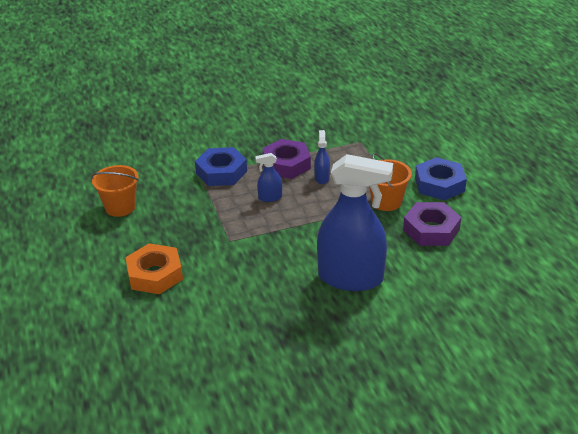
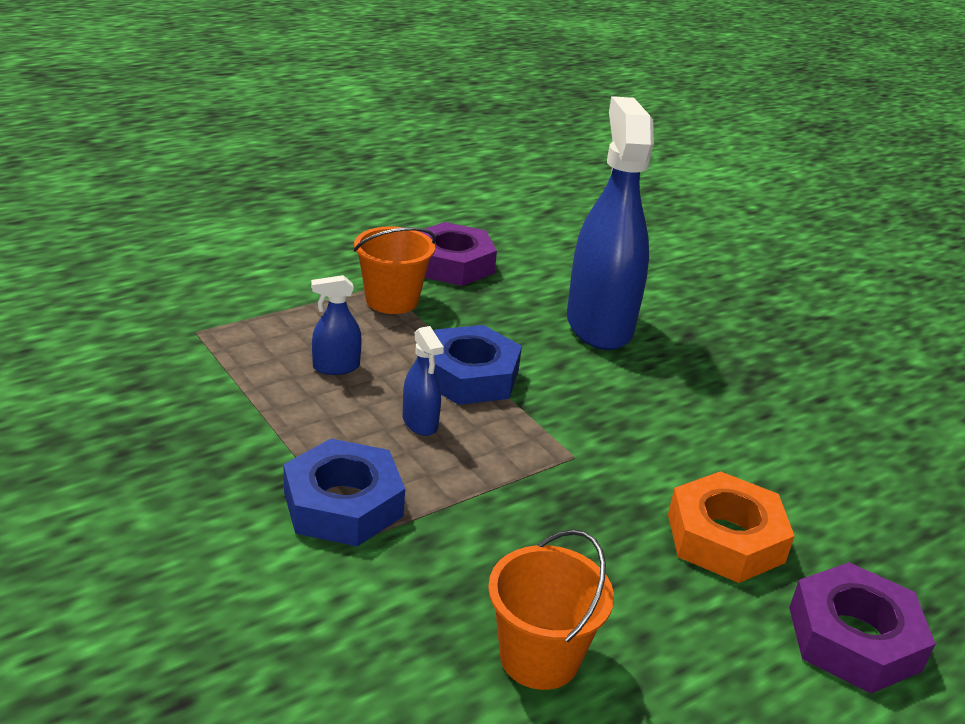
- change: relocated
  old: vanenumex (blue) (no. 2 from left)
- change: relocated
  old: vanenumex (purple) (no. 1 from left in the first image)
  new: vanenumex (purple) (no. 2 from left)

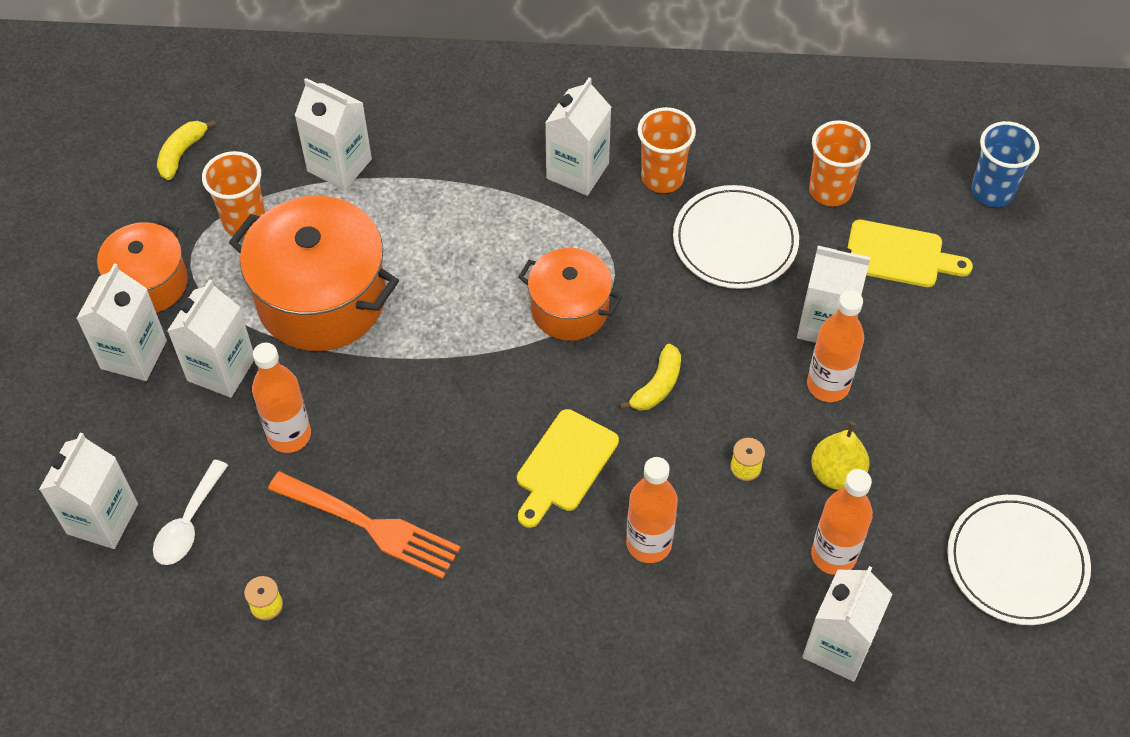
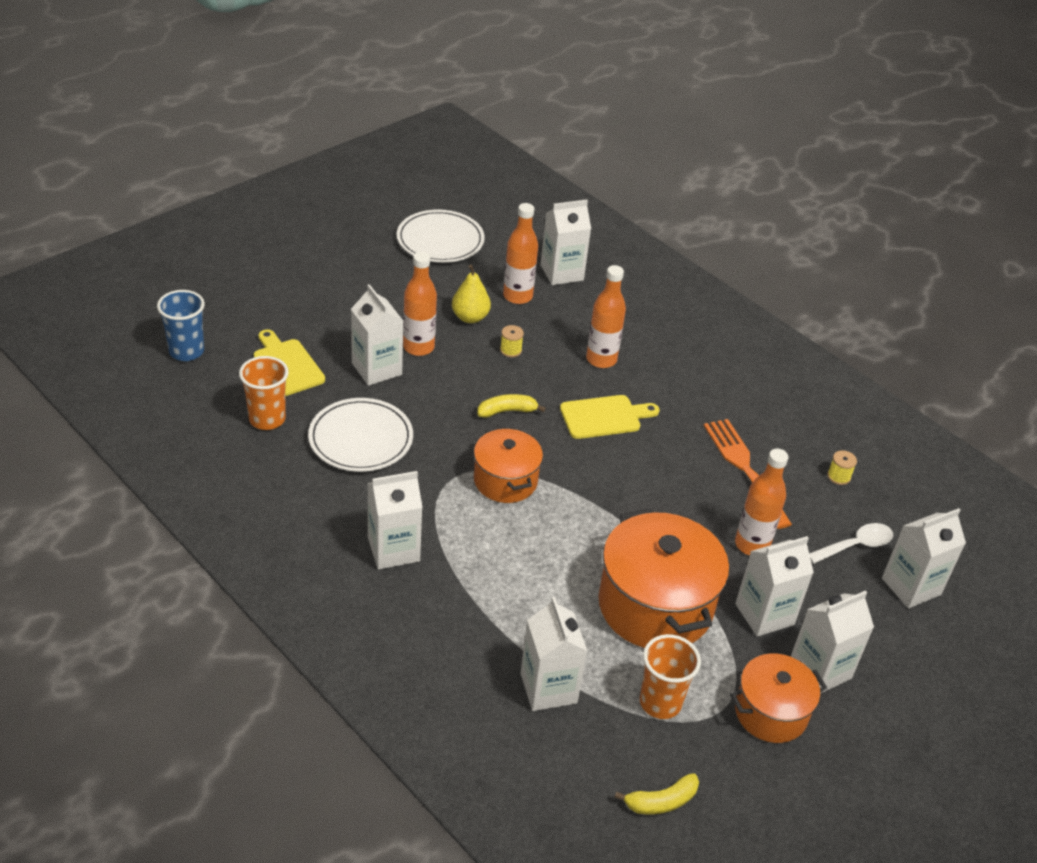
- change: missing
  old: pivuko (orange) (no. 2 from left)

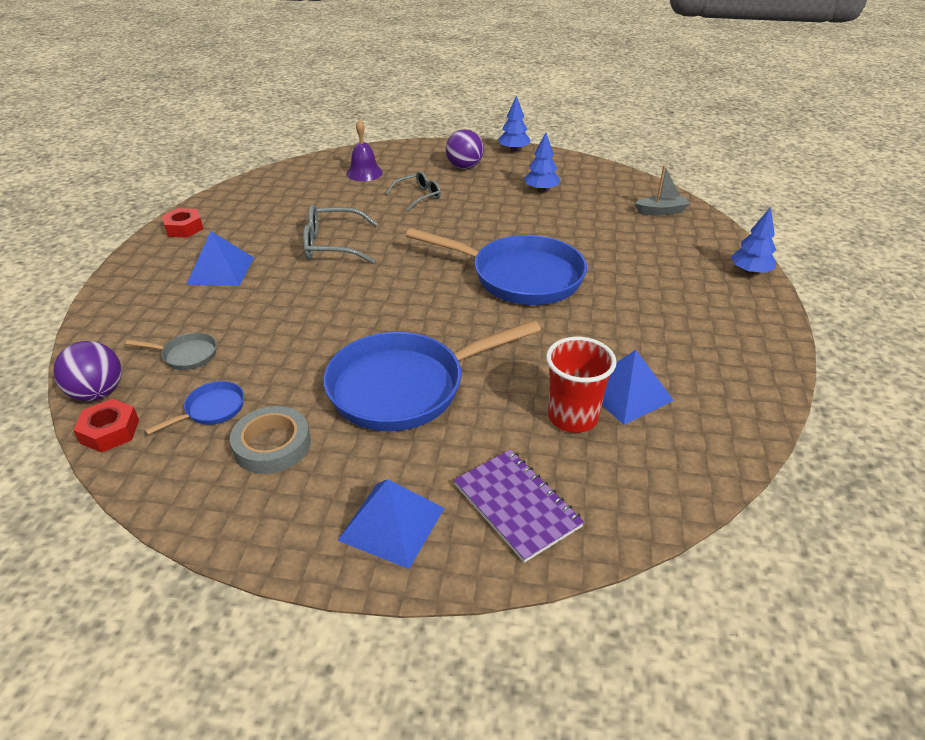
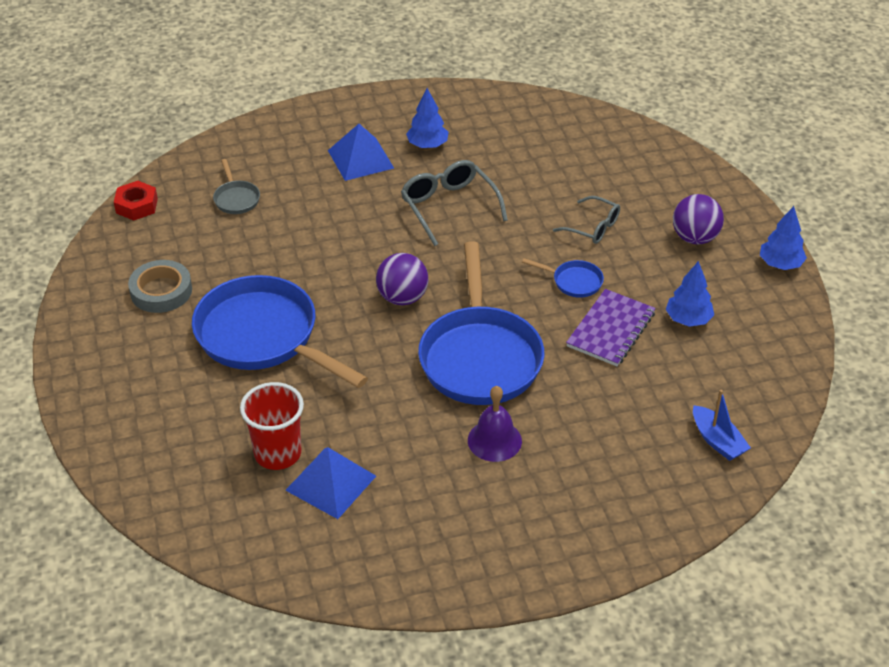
- change: relocated
  old: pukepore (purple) (no. 1 from left)
- change: relocated
  old: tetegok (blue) (no. 3 from left in the first image)
  new: tetegok (blue) (no. 1 from left)
- change: relocated
  old: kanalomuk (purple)
- change: relocated
  old: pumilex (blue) (no. 1 from left in the first image)
  new: pumilex (blue) (no. 3 from left)
- change: relocated
  old: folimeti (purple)
- change: colour
  old: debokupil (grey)
  new: debokupil (blue)
- change: missing
  old: vanenumex (red) (no. 2 from left)
- change: missing
  old: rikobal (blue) (no. 2 from left)

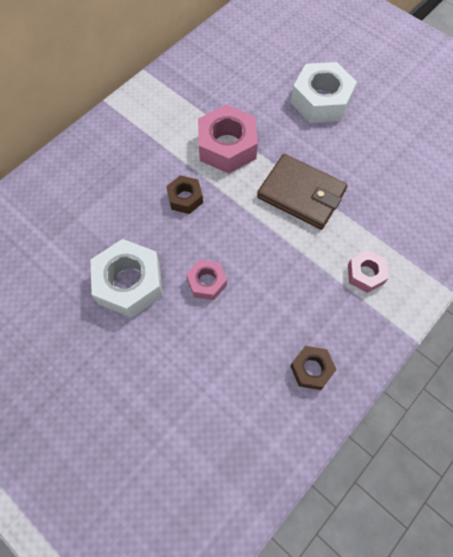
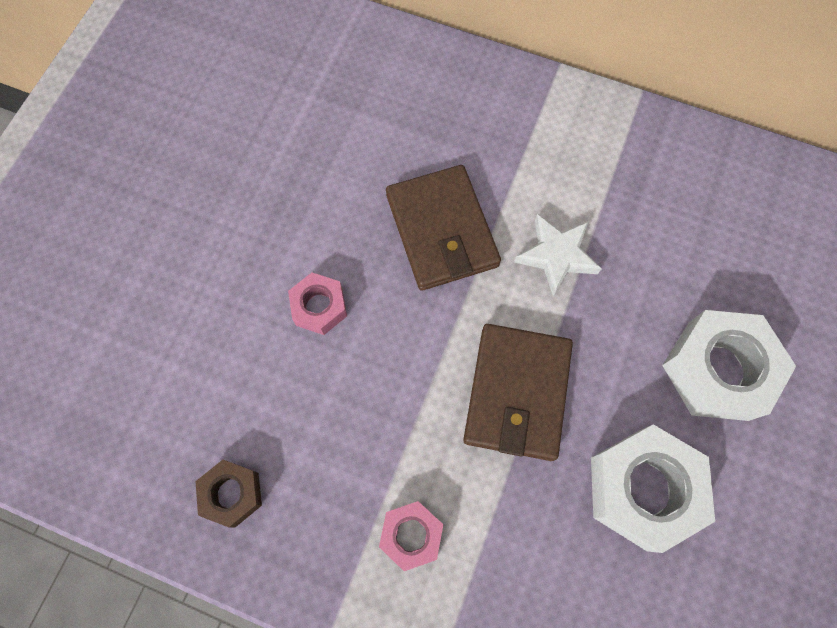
- change: exchanged
  old: vanenumex (brown) (no. 1 from left)
  new: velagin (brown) (no. 1 from left)
- change: exchanged
  old: vanenumex (pink) (no. 2 from left)
  new: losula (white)
- change: relocated
  old: vanenumex (white) (no. 1 from left)

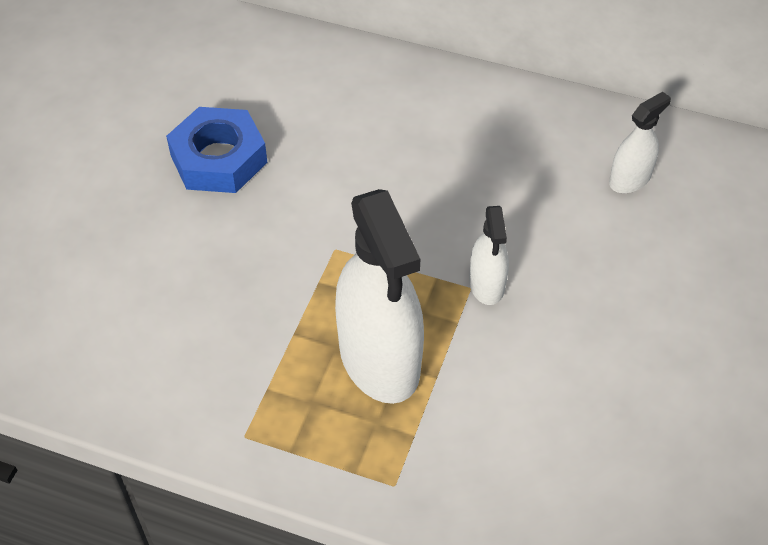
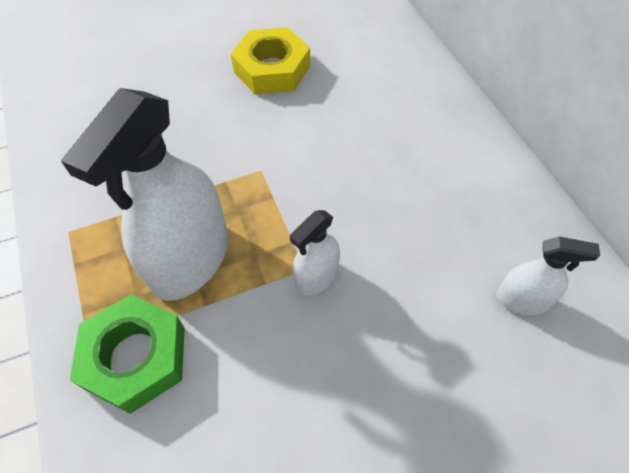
- change: appeared
  new: vanenumex (green)
- change: colour
  old: vanenumex (blue)
  new: vanenumex (yellow)

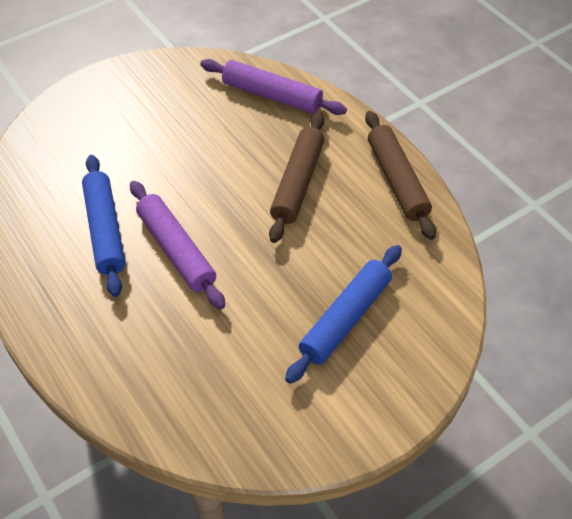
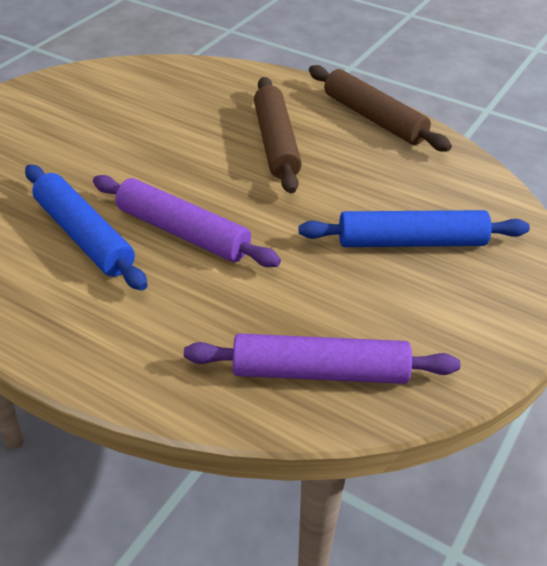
- change: relocated
  old: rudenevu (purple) (no. 2 from left)
- change: spun
  old: rudenevu (blue) (no. 2 from left)
  degrees: 75

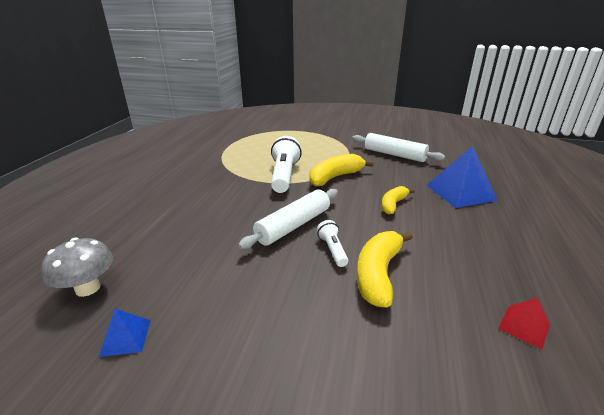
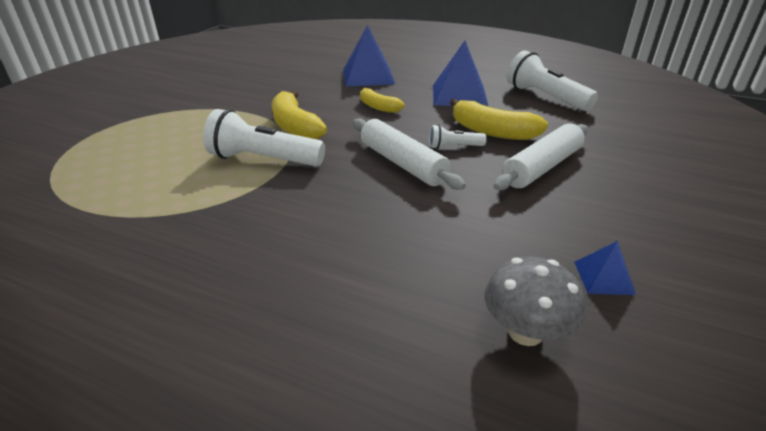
- change: appeared
  new: rikobal (blue) (no. 2 from left)
- change: relocated
  old: rudenevu (white) (no. 2 from left)
- change: exchanged
  old: rikobal (red)
  new: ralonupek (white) (no. 3 from left)

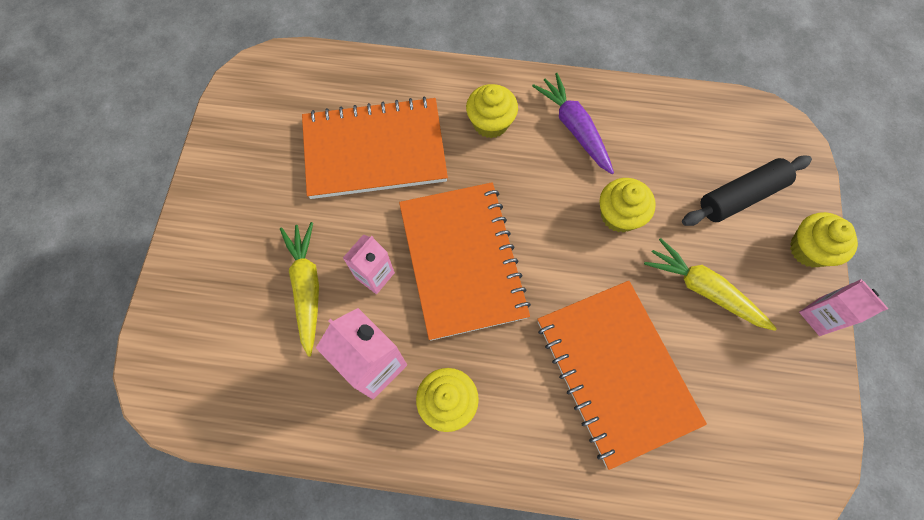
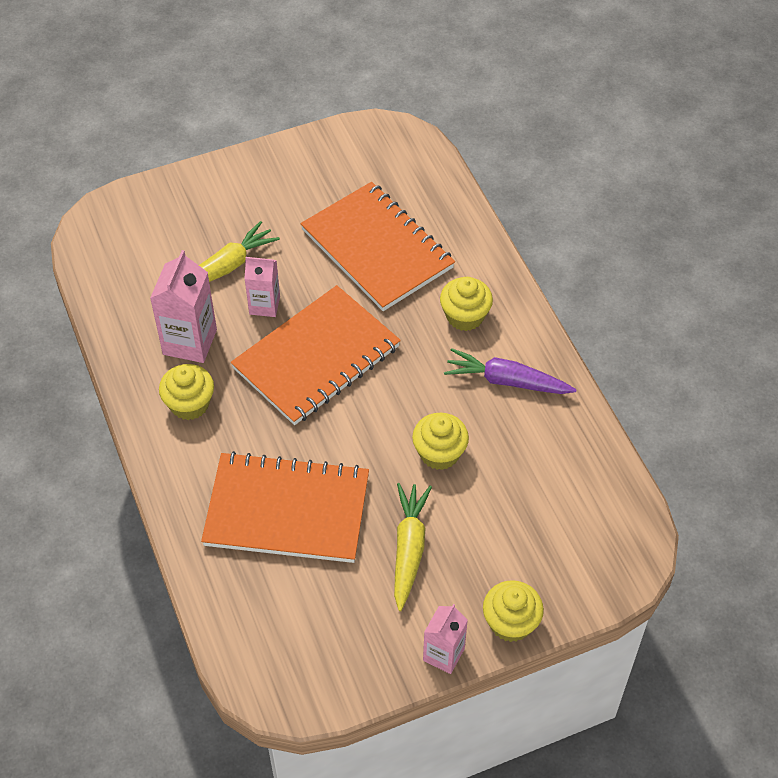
- change: spun
  old: folimeti (orange) (no. 3 from left in the first image)
  degrees: 60
- change: spun
  old: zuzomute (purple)
  degrees: -105
- change: missing
  old: rudenevu (black)

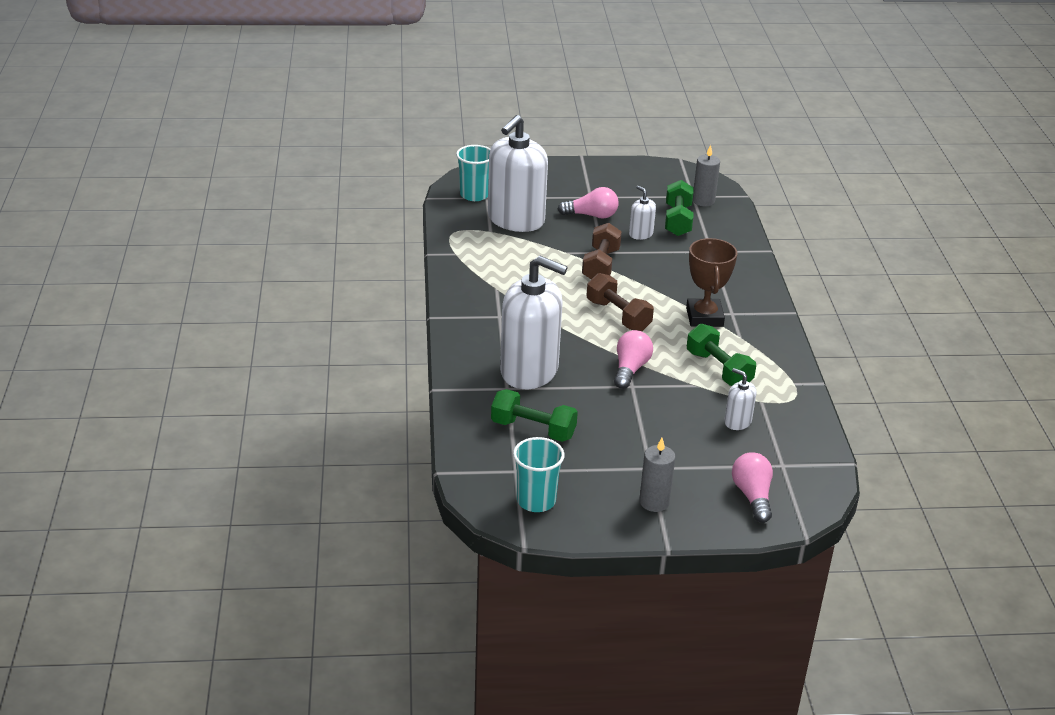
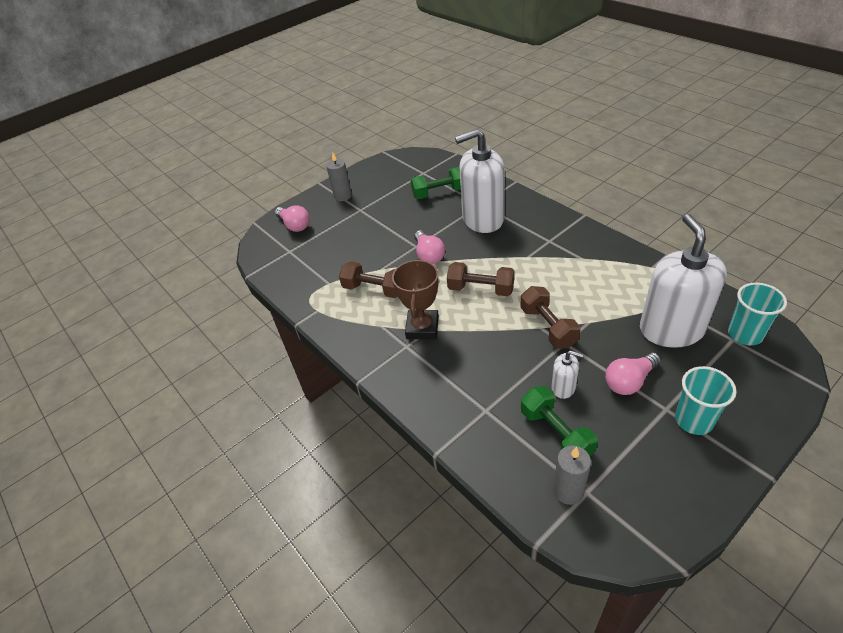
- change: colour
  old: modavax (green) (no. 3 from left)
  new: modavax (brown) (no. 1 from left)
- change: spun
  old: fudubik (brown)
  degrees: 45
- change: relocated
  old: pivuko (turquoise) (no. 2 from left in the first image)
  new: pivuko (turquoise) (no. 1 from left)
- change: missing
  old: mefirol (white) (no. 4 from left)

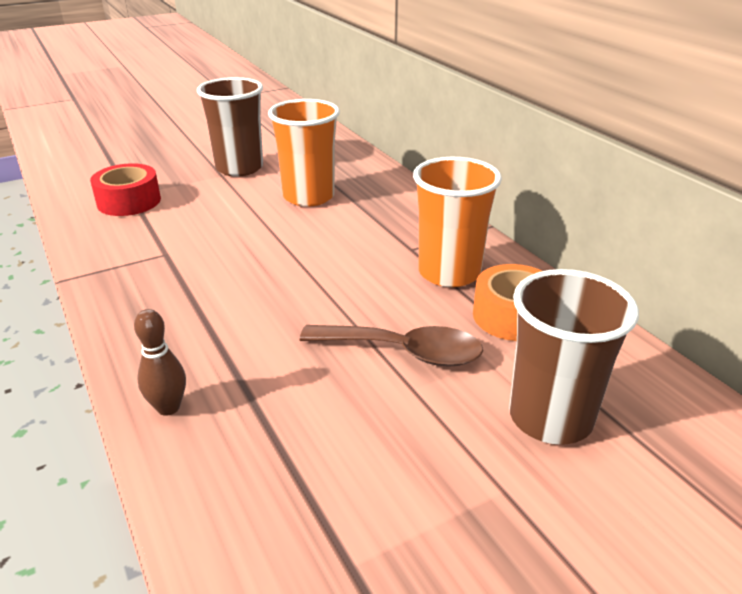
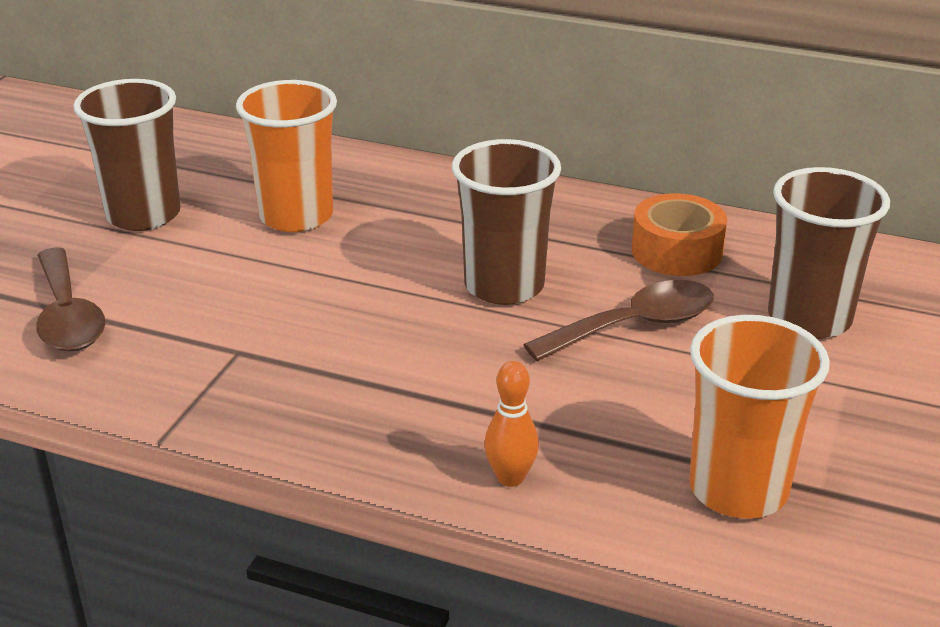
- change: exchanged
  old: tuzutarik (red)
  new: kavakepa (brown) (no. 1 from left)
- change: appeared
  new: pivuko (brown) (no. 2 from left)
- change: colour
  old: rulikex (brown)
  new: rulikex (orange)
- change: relocated
  old: pivuko (orange) (no. 2 from left)

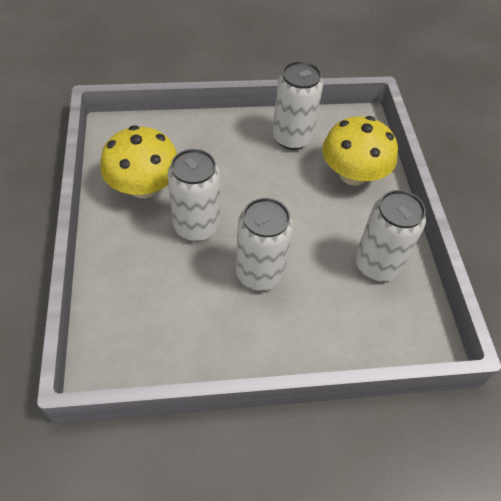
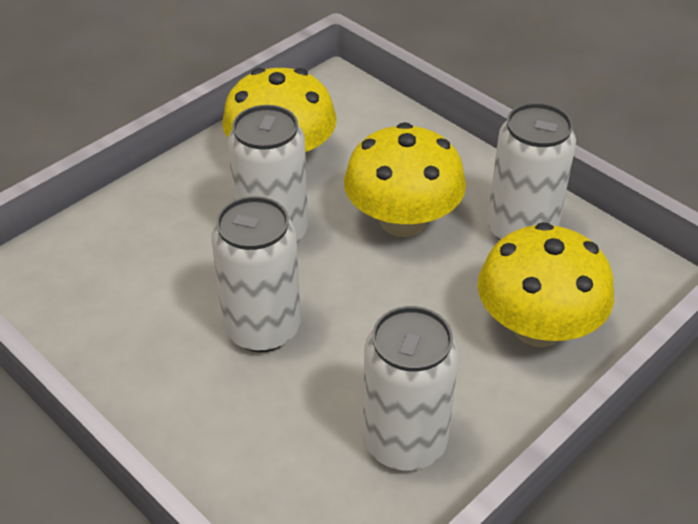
- change: appeared
  new: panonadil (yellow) (no. 2 from left)

